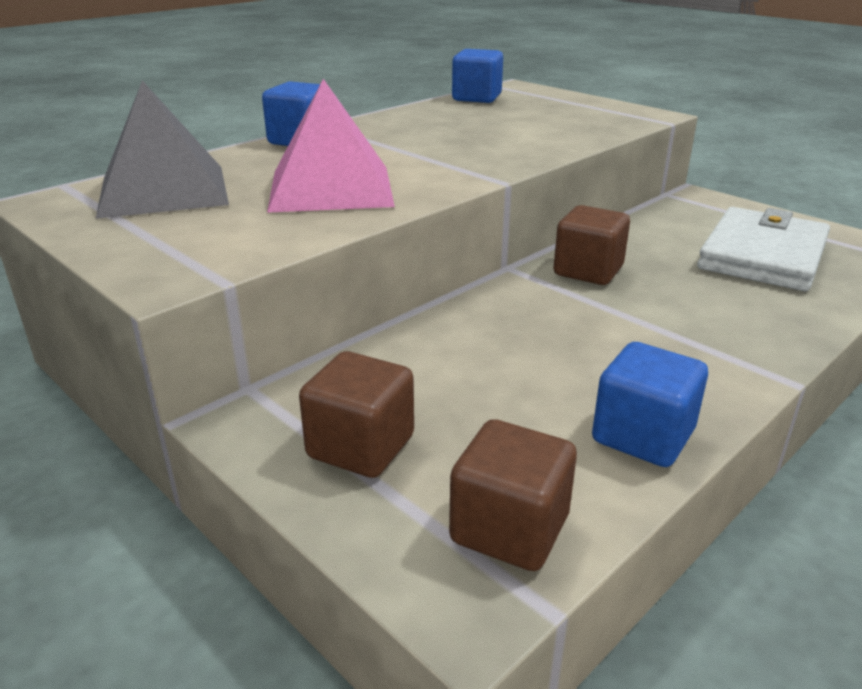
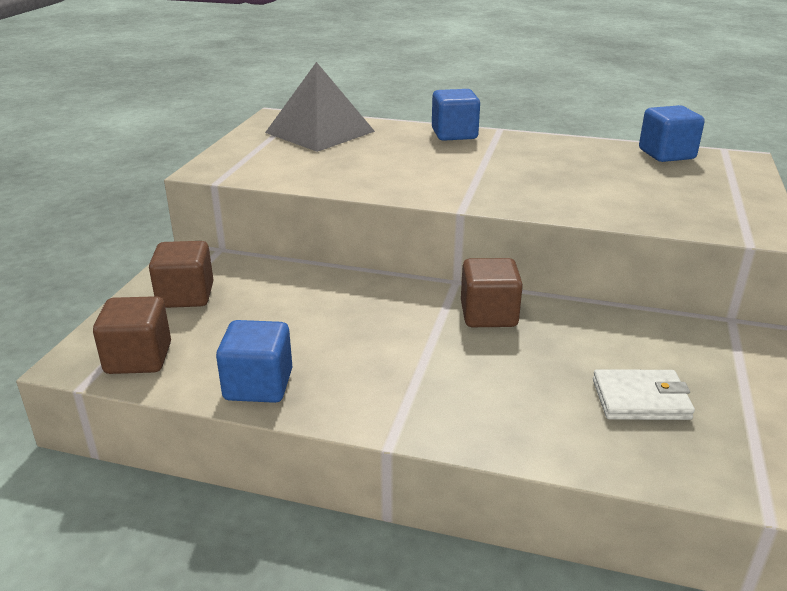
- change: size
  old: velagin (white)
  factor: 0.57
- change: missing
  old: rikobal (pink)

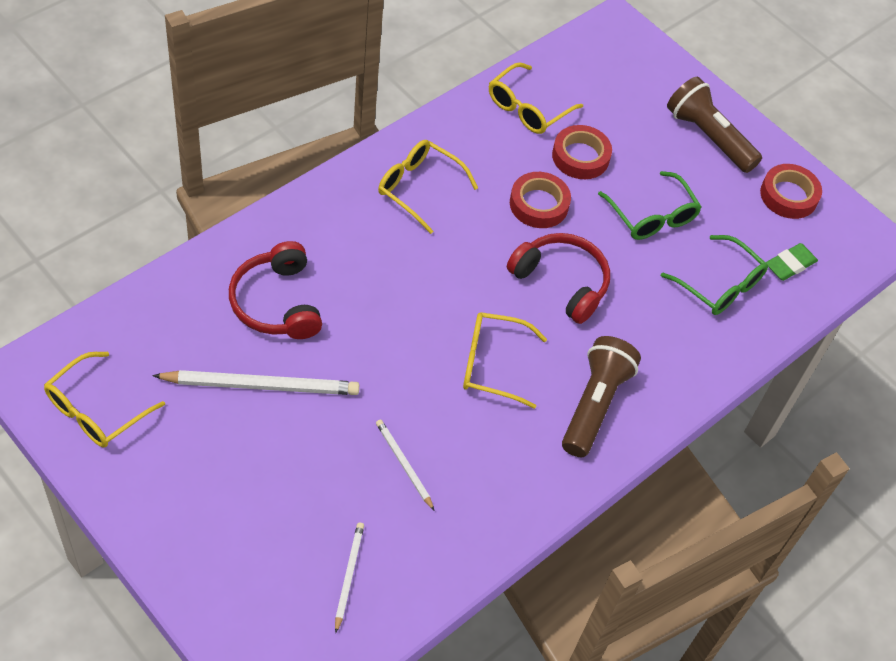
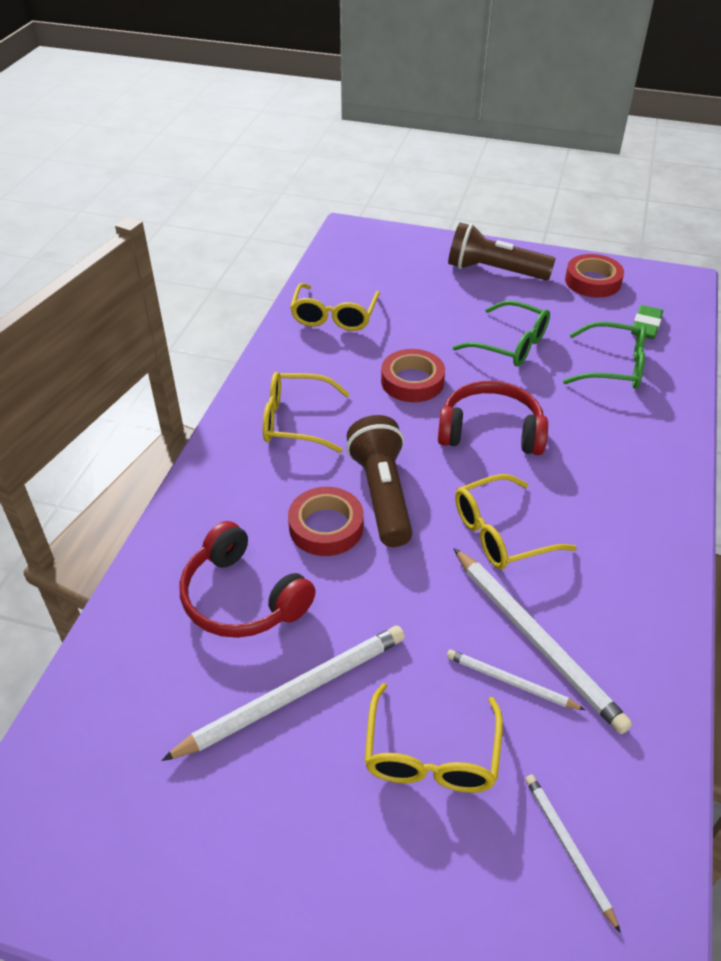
- change: relocated
  old: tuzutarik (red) (no. 2 from left in the first image)
  new: tuzutarik (red) (no. 1 from left)
- change: relocated
  old: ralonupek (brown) (no. 1 from left)
- change: relocated
  old: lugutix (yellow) (no. 1 from left in the first image)
  new: lugutix (yellow) (no. 3 from left)
- change: appeared
  new: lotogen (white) (no. 3 from left)

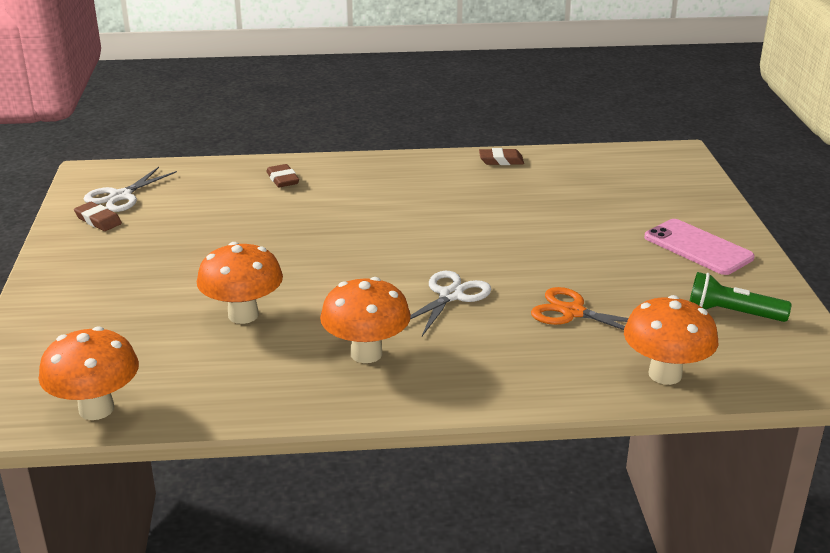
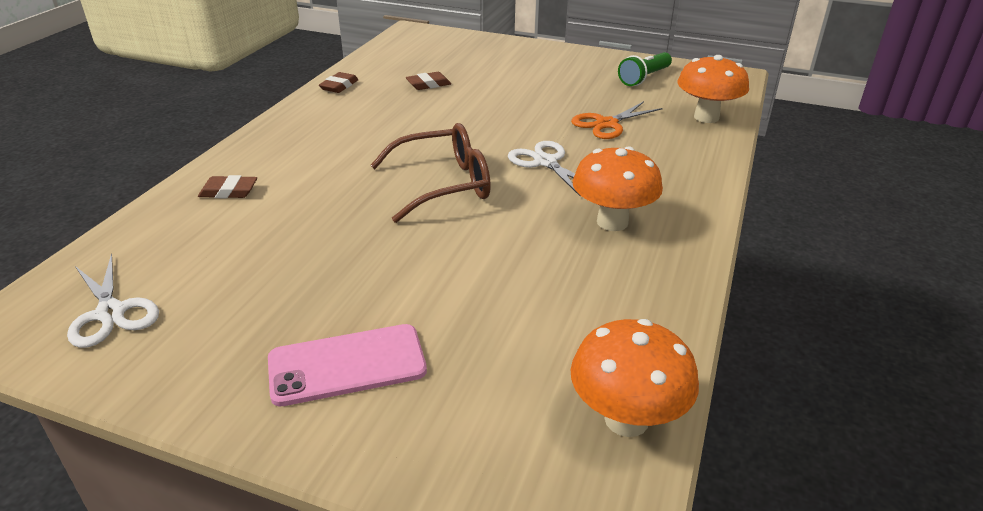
- change: relocated
  old: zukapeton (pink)
- change: appeared
  new: lugutix (brown)
- change: relocated
  old: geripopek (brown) (no. 1 from left in the first image)
  new: geripopek (brown) (no. 3 from left)
- change: missing
  old: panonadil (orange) (no. 2 from left)

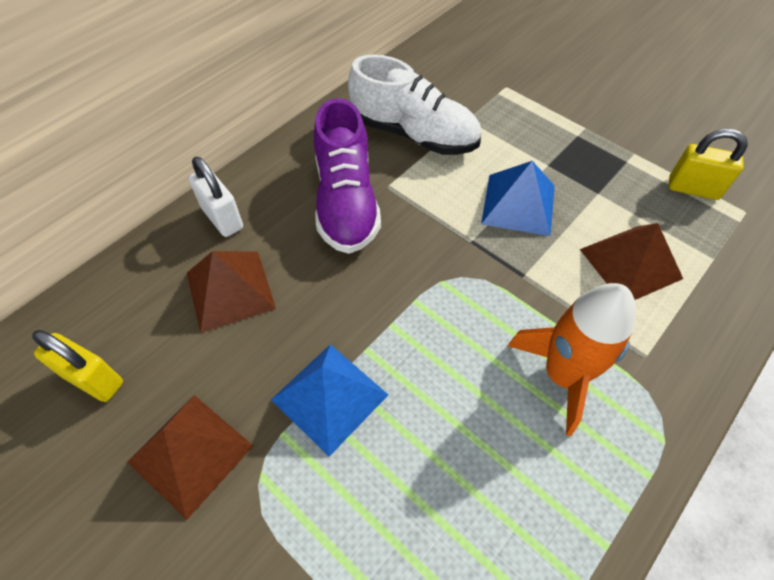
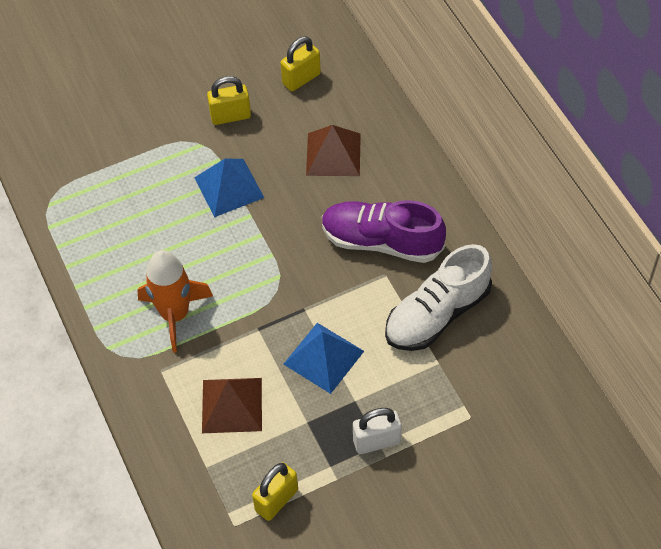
- change: exchanged
  old: rikobal (brown) (no. 1 from left)
  new: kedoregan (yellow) (no. 1 from left)
- change: relocated
  old: kedoregan (white)

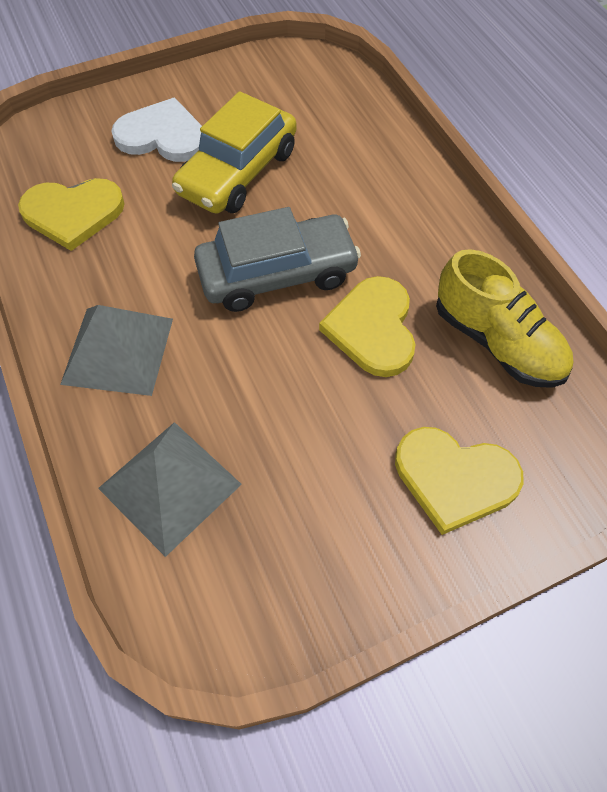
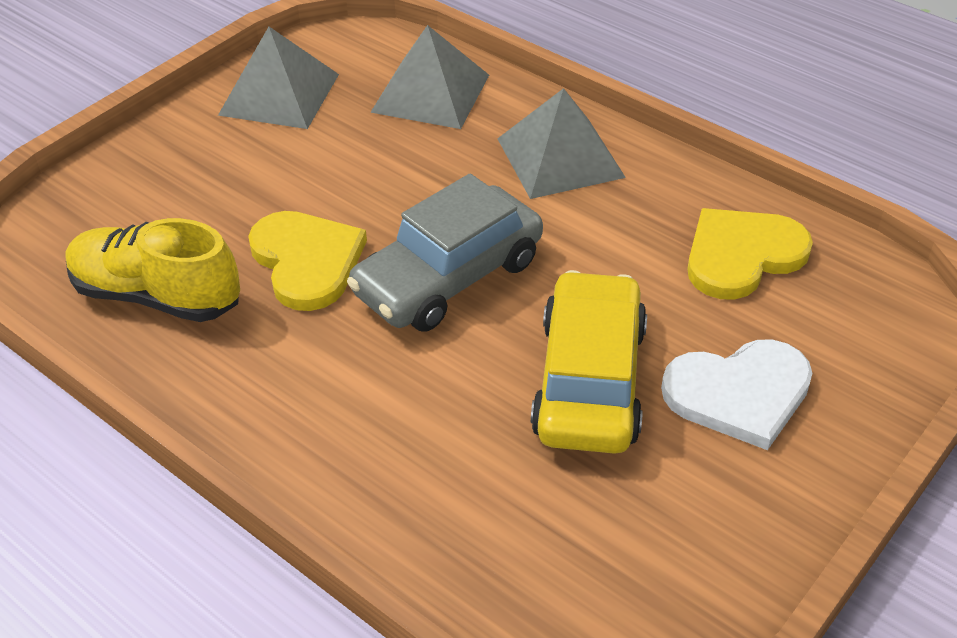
- change: appeared
  new: rikobal (grey) (no. 1 from left)
- change: missing
  old: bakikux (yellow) (no. 3 from left)

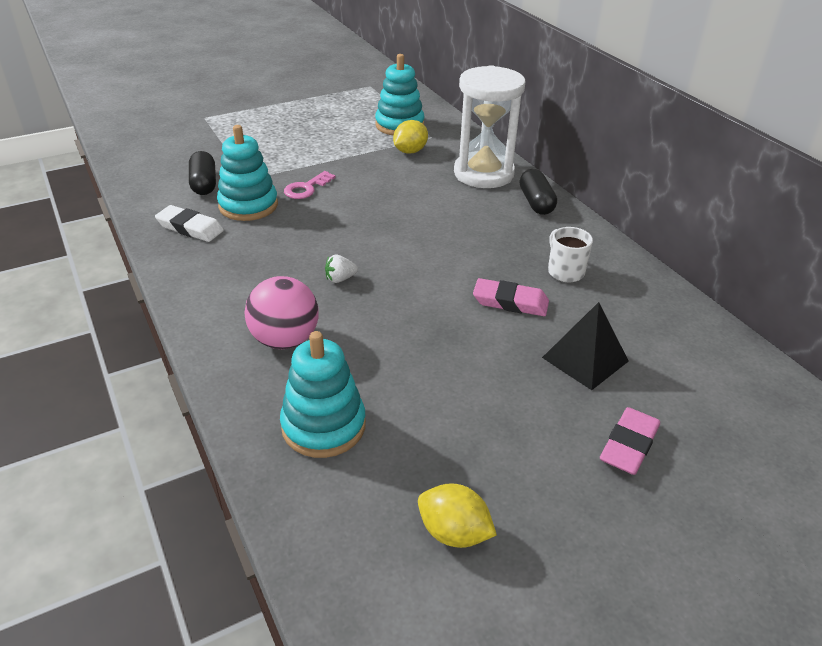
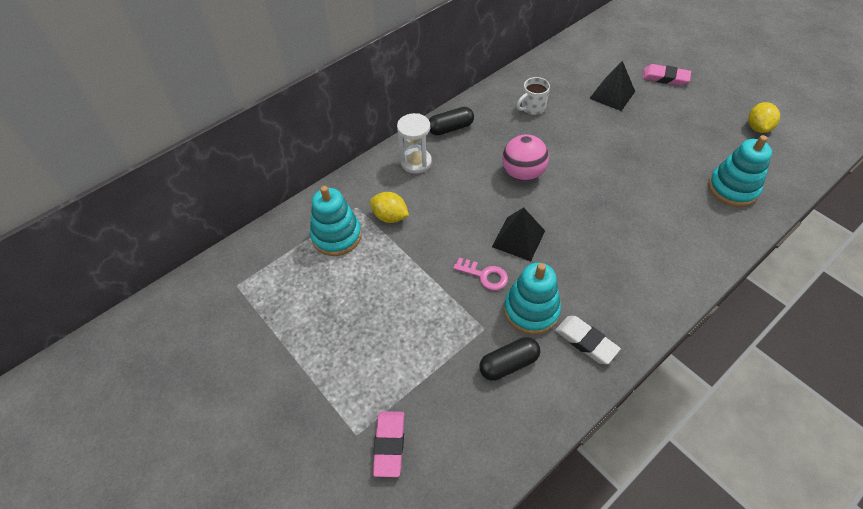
- change: relocated
  old: geripopek (pink) (no. 1 from left)
- change: size
  old: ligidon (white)
  factor: 0.61
- change: appeared
  new: rikobal (black) (no. 1 from left)
- change: relocated
  old: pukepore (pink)
- change: spun
  old: geripopek (white)
  degrees: -60
- change: missing
  old: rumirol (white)

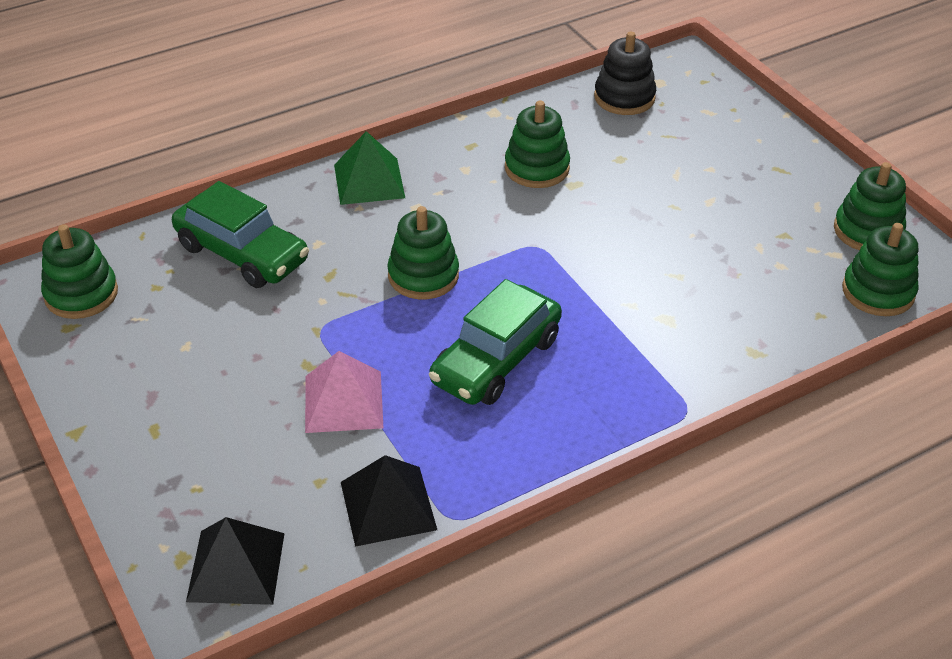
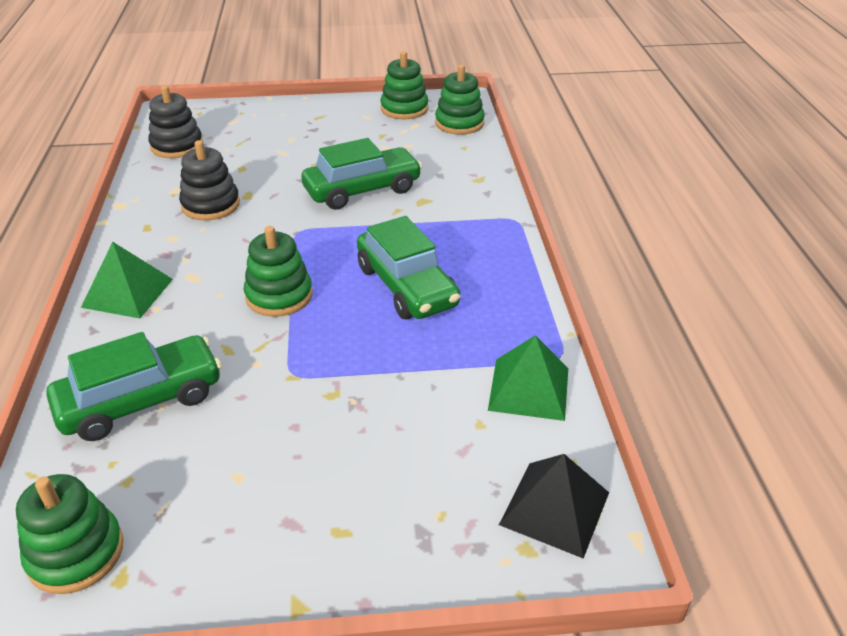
- change: colour
  old: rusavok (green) (no. 3 from left)
  new: rusavok (black) (no. 2 from left)
- change: appeared
  new: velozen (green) (no. 2 from left)
- change: colour
  old: rikobal (black) (no. 2 from left)
  new: rikobal (green) (no. 2 from left)
- change: missing
  old: rikobal (pink)

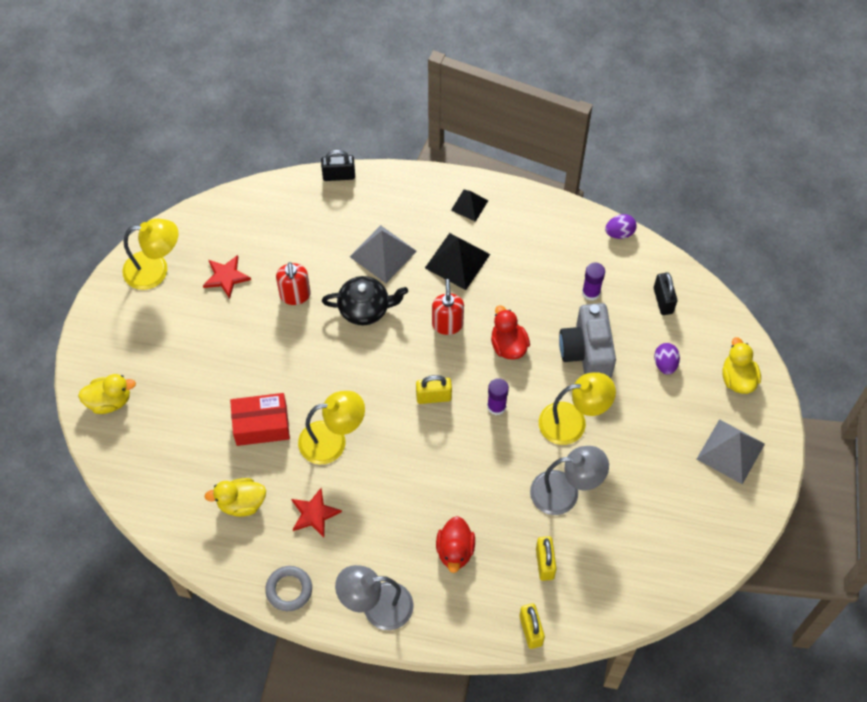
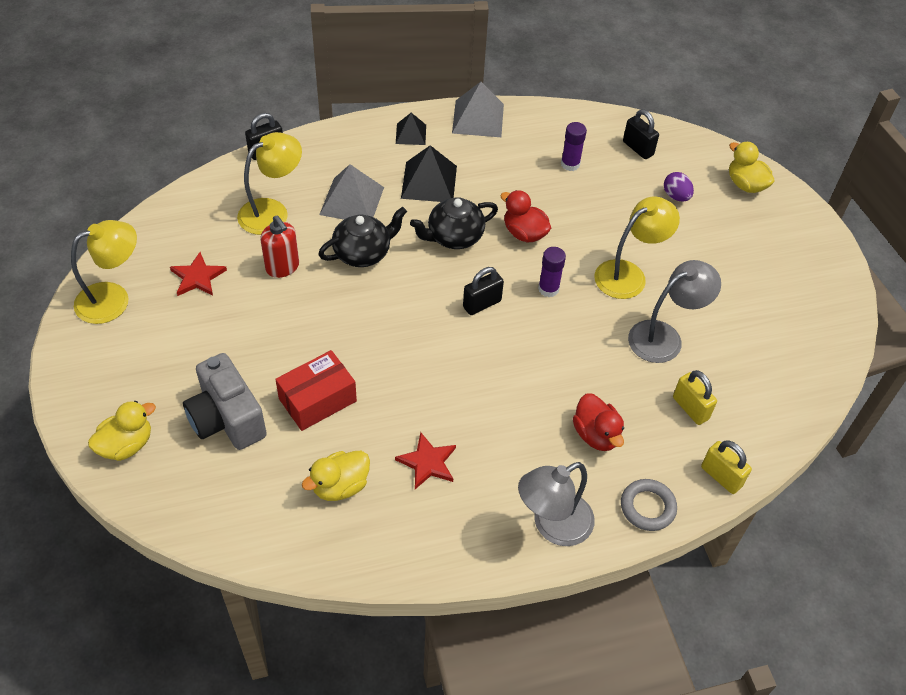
- change: relocated
  old: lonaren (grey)
- change: relocated
  old: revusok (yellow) (no. 2 from left)
- change: exchanged
  old: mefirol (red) (no. 2 from left)
  new: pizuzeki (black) (no. 2 from left)
- change: relocated
  old: rikobal (grey) (no. 2 from left)
- change: colour
  old: kedoregan (yellow) (no. 1 from left)
  new: kedoregan (black) (no. 2 from left)
- change: relocated
  old: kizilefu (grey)
- change: missing
  old: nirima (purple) (no. 1 from left)

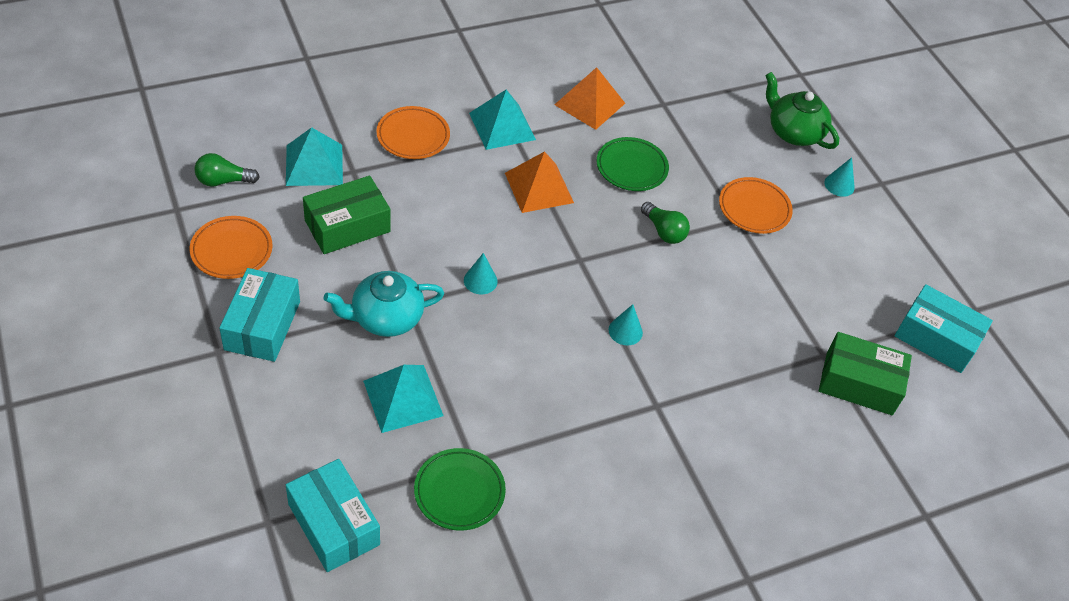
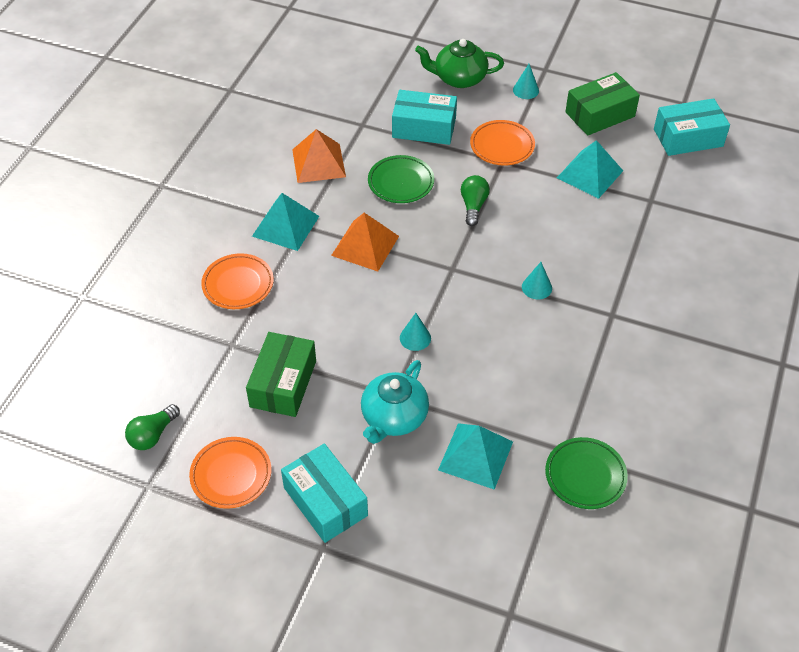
- change: relocated
  old: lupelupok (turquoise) (no. 2 from left)
- change: spun
  old: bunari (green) (no. 2 from left)
  degrees: -90
- change: relocated
  old: rikobal (turquoise) (no. 1 from left in the first image)
  new: rikobal (turquoise) (no. 3 from left)
- change: relocated
  old: lupelupok (green) (no. 2 from left)

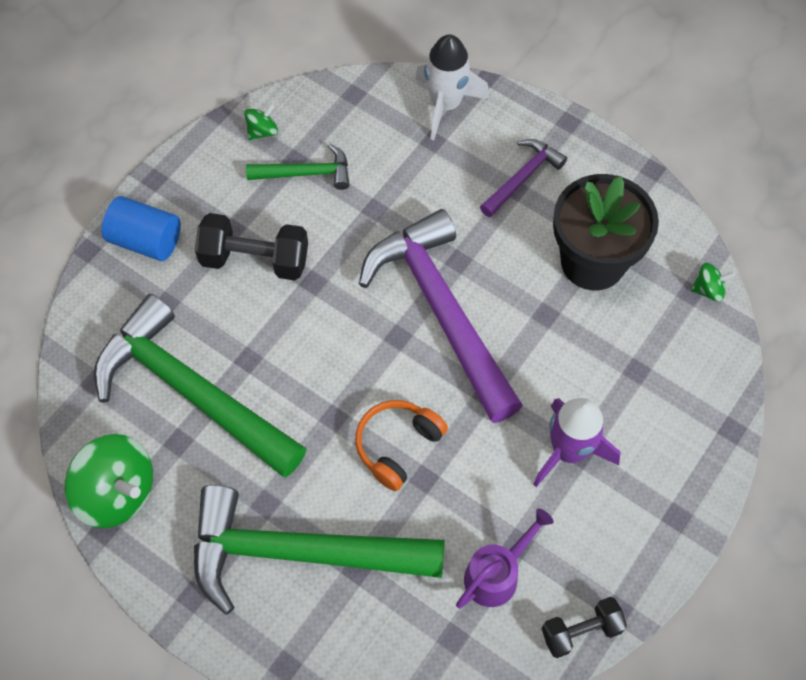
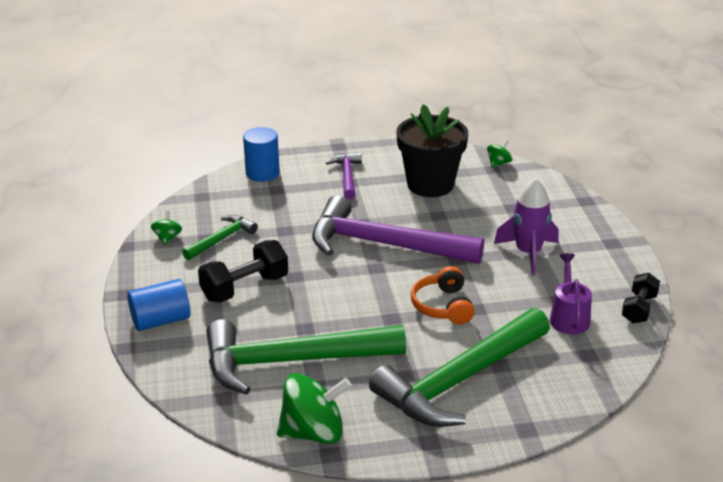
- change: exchanged
  old: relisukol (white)
  new: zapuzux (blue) (no. 2 from left)

